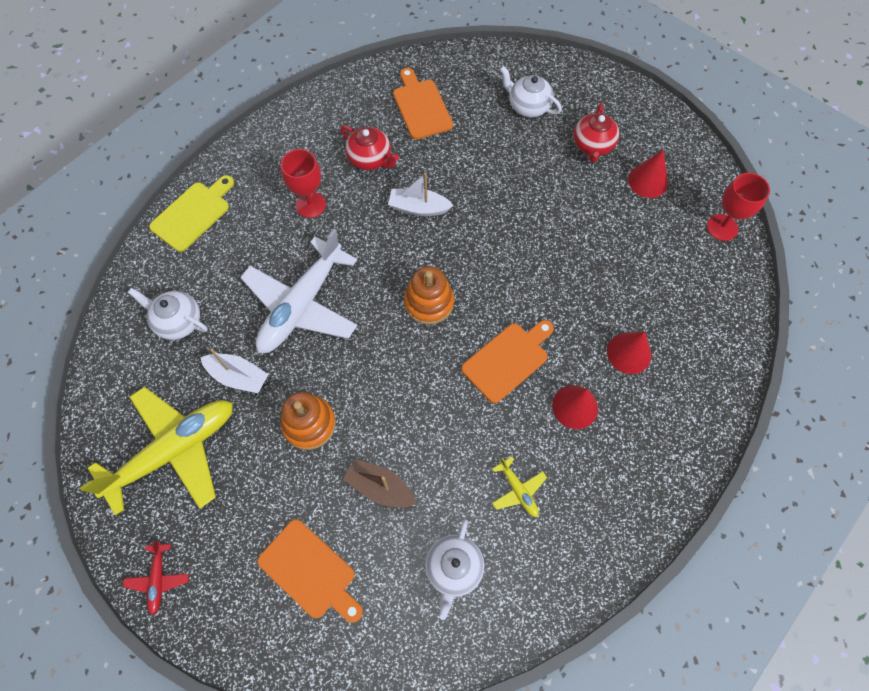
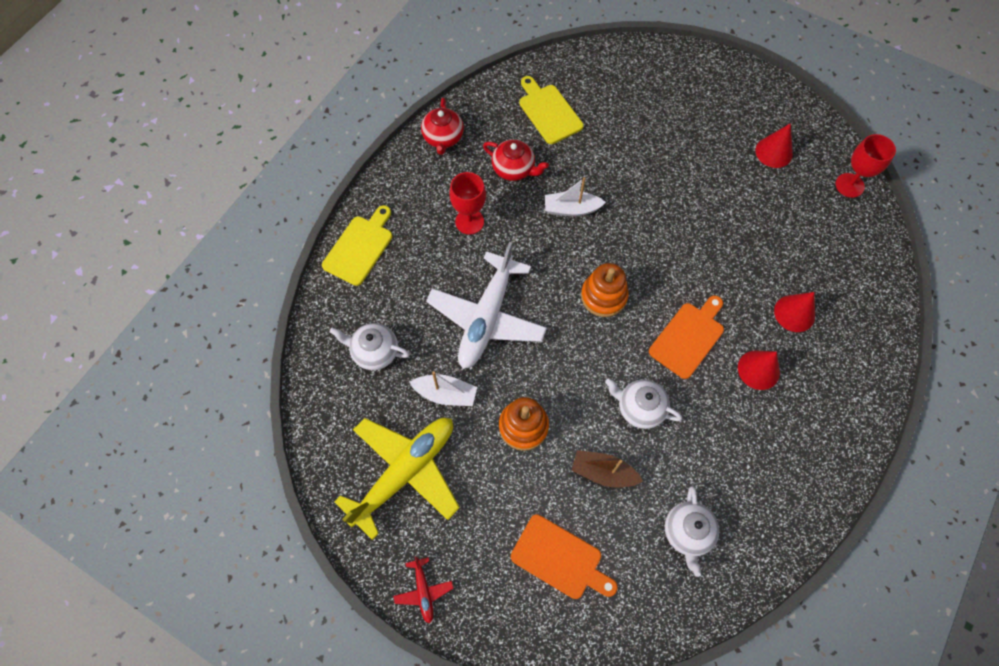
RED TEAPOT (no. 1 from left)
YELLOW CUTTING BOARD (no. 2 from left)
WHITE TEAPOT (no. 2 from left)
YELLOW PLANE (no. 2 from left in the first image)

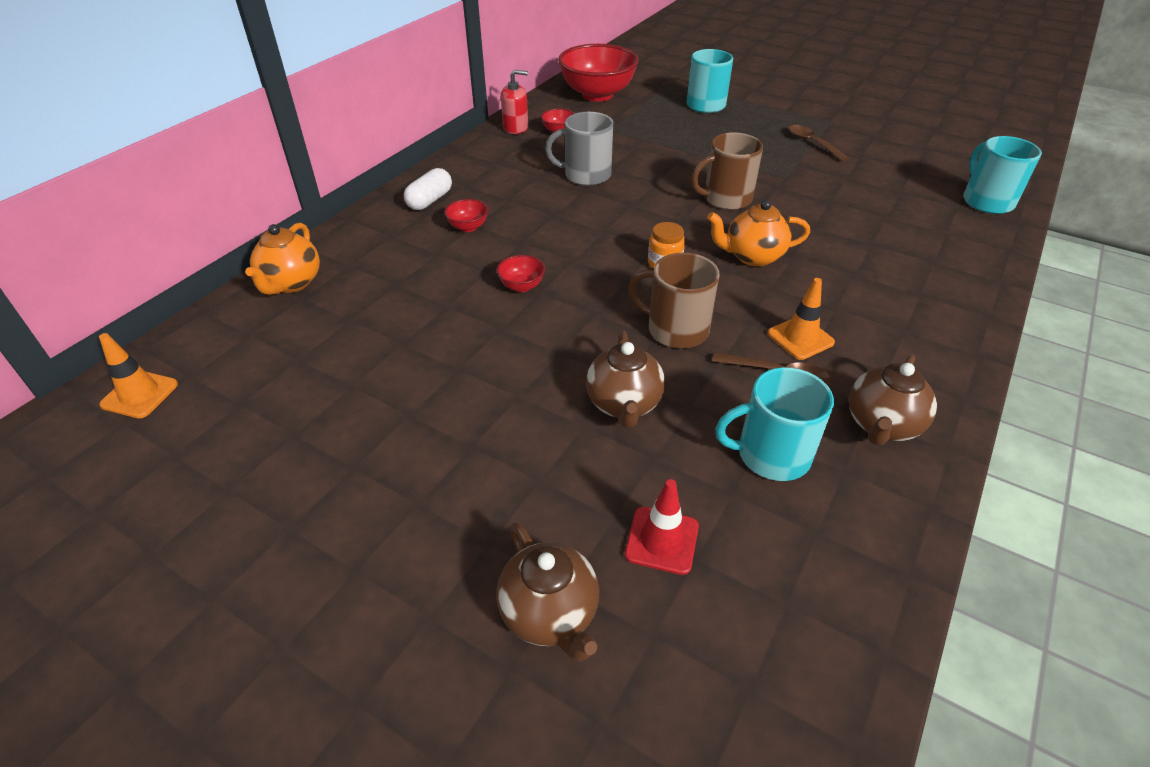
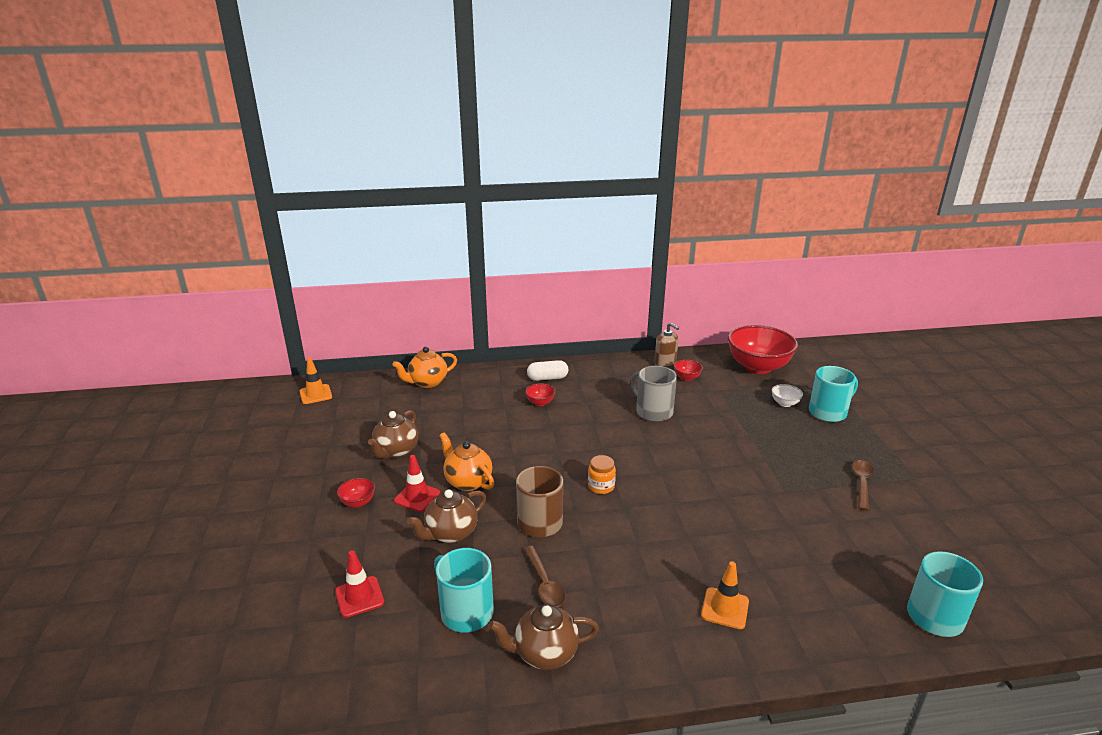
RED BOWL (no. 1 from left)
BROWN TEAPOT (no. 1 from left)
RED TRAFFIC CONE (no. 2 from left)
ORANGE TEAPOT (no. 2 from left)
BROWN SOAP DISPENSER
ORANGE TRAFFIC CONE (no. 2 from left)
WHITE BOWL
BROWN MUG (no. 2 from left in the first image)

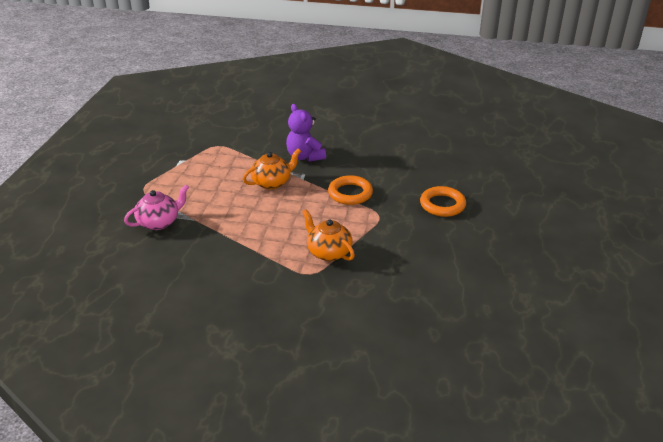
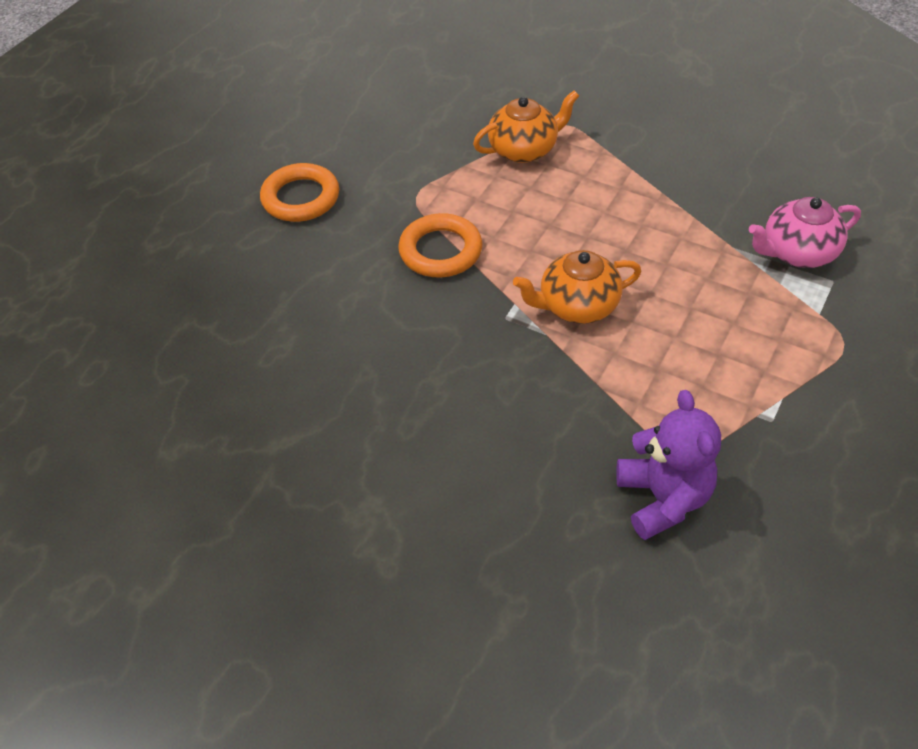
ORANGE TEAPOT (no. 1 from left)
PURPLE TEDDY BEAR

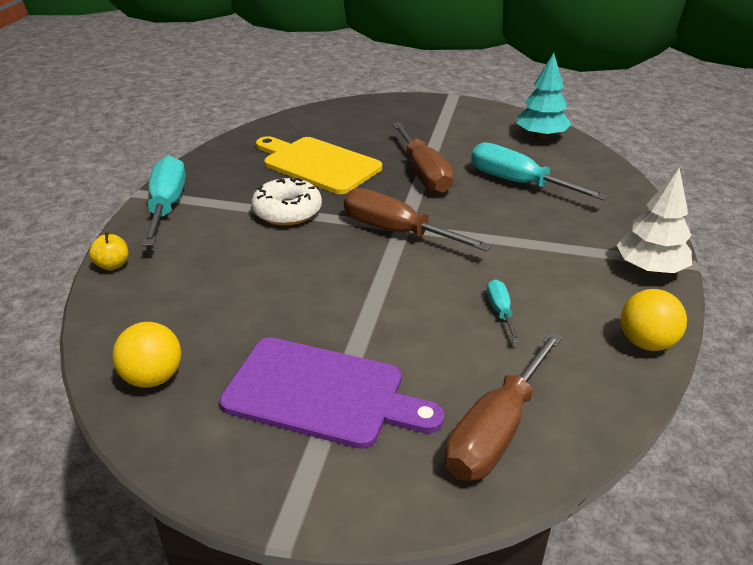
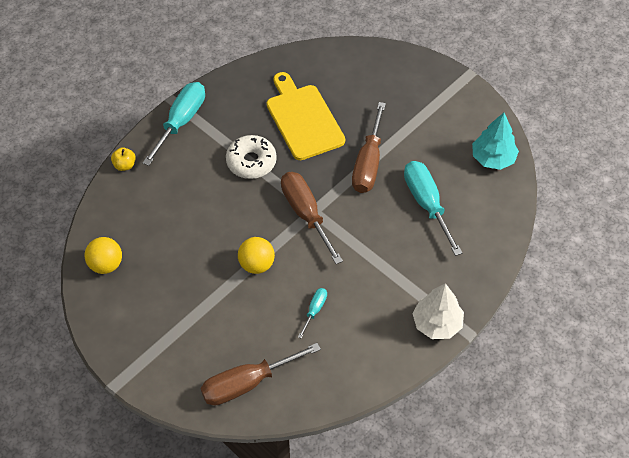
YELLOW BALL (no. 2 from left)
PURPLE CUTTING BOARD

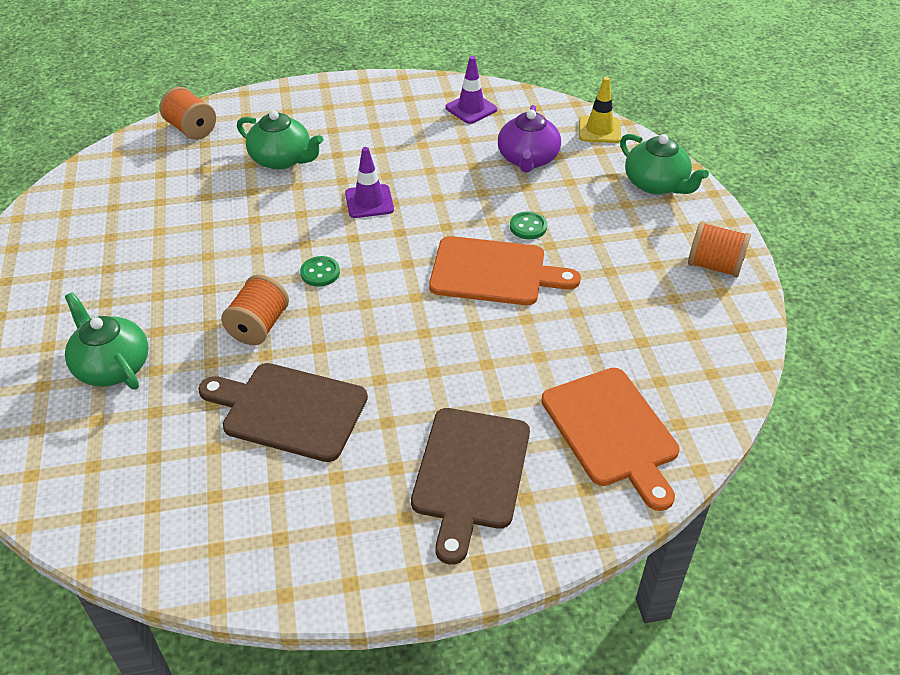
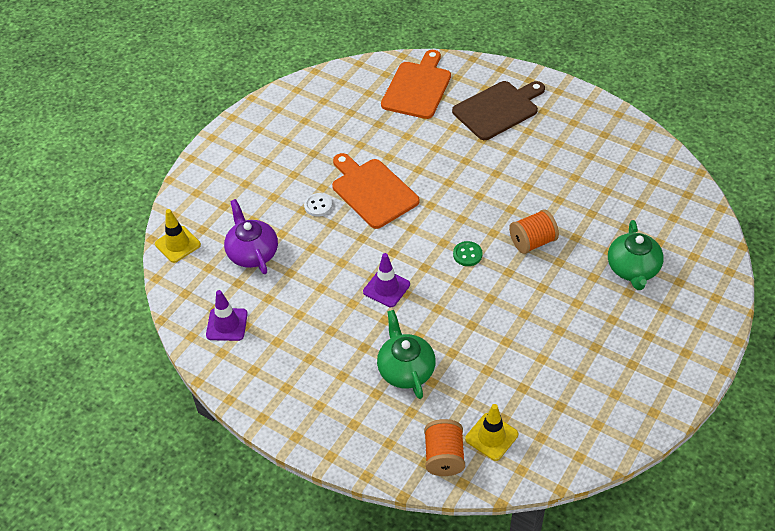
PURPLE TEAPOT
WHITE BUTTON
YELLOW TRAFFIC CONE (no. 2 from left)
BROWN CUTTING BOARD (no. 1 from left in the first image)
GREEN TEAPOT (no. 3 from left in the first image)
ORANGE SPOOL (no. 3 from left in the first image)

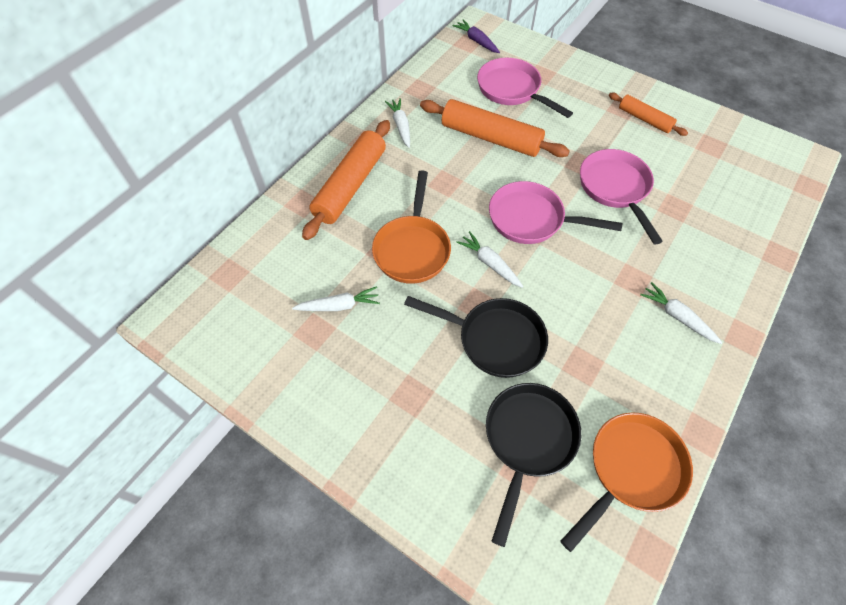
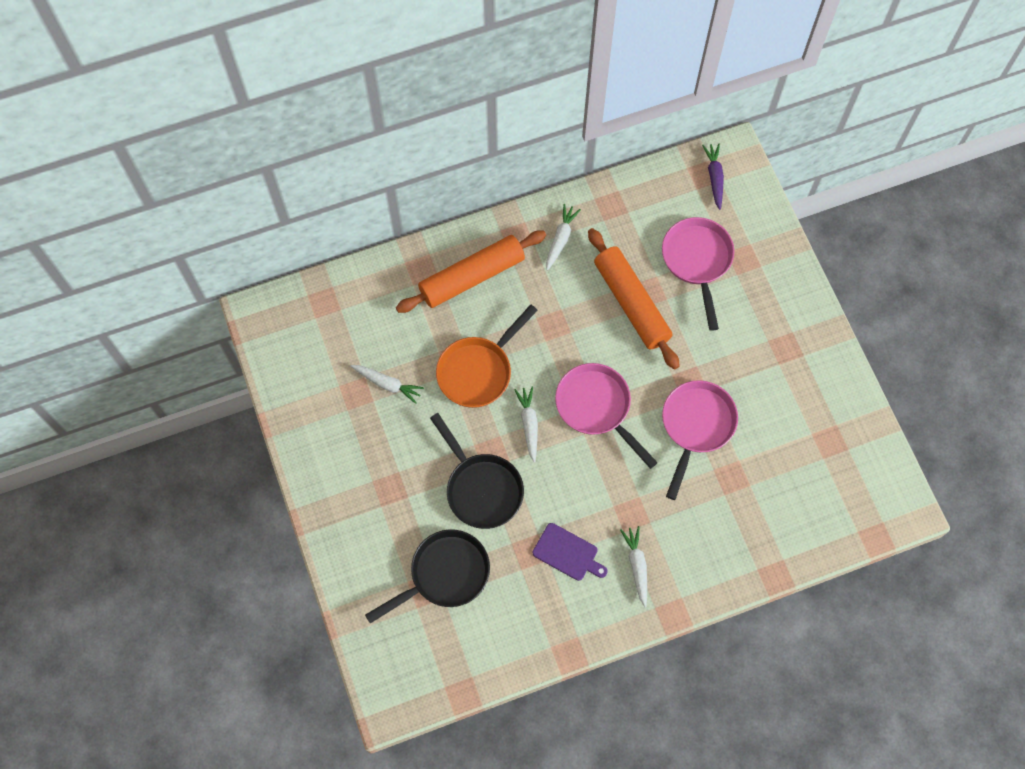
PURPLE CUTTING BOARD
ORANGE PAN (no. 2 from left in the first image)
ORANGE ROLLING PIN (no. 3 from left in the first image)

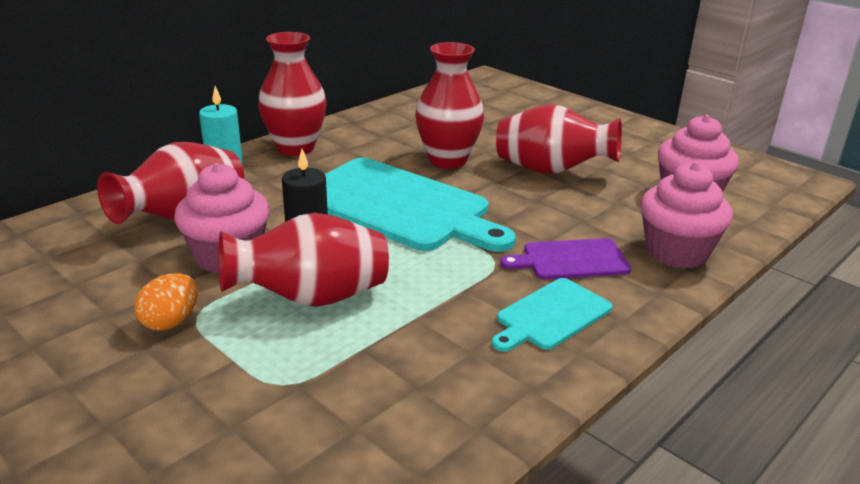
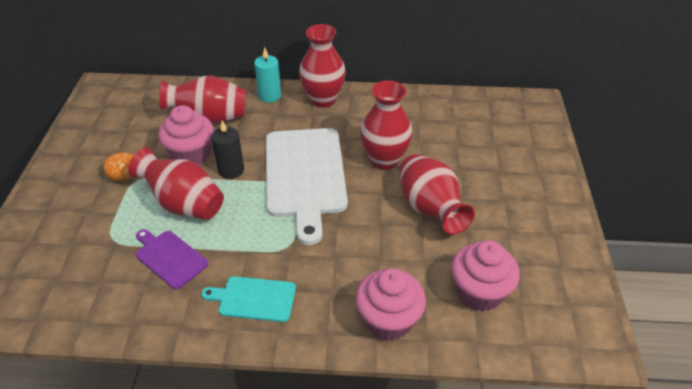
PURPLE CUTTING BOARD
WHITE CUTTING BOARD

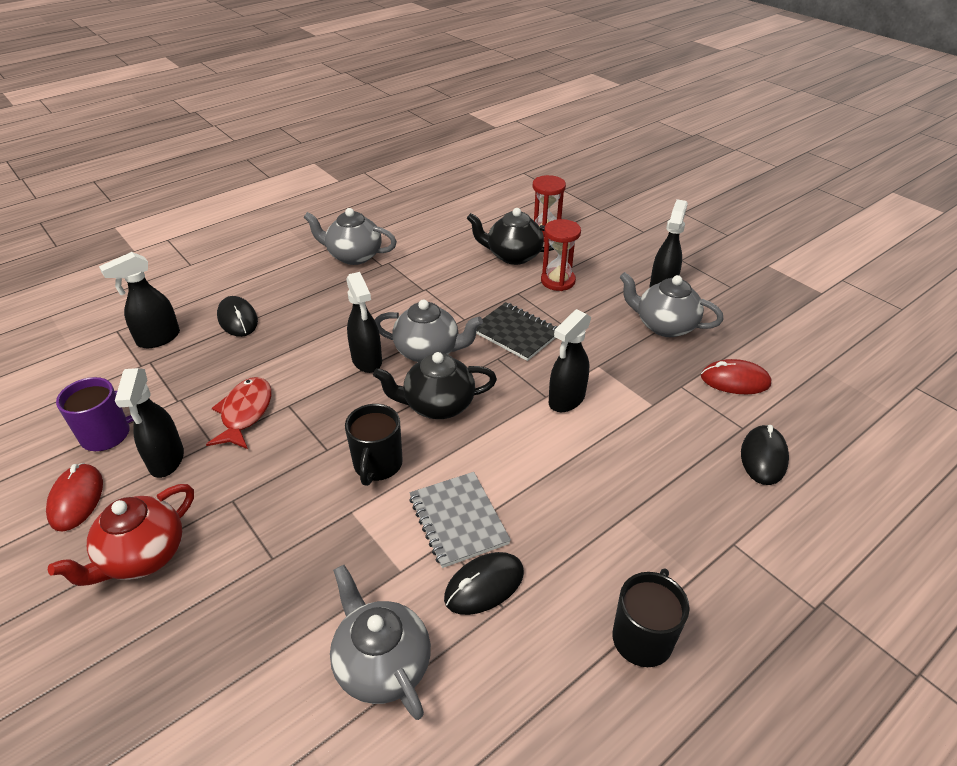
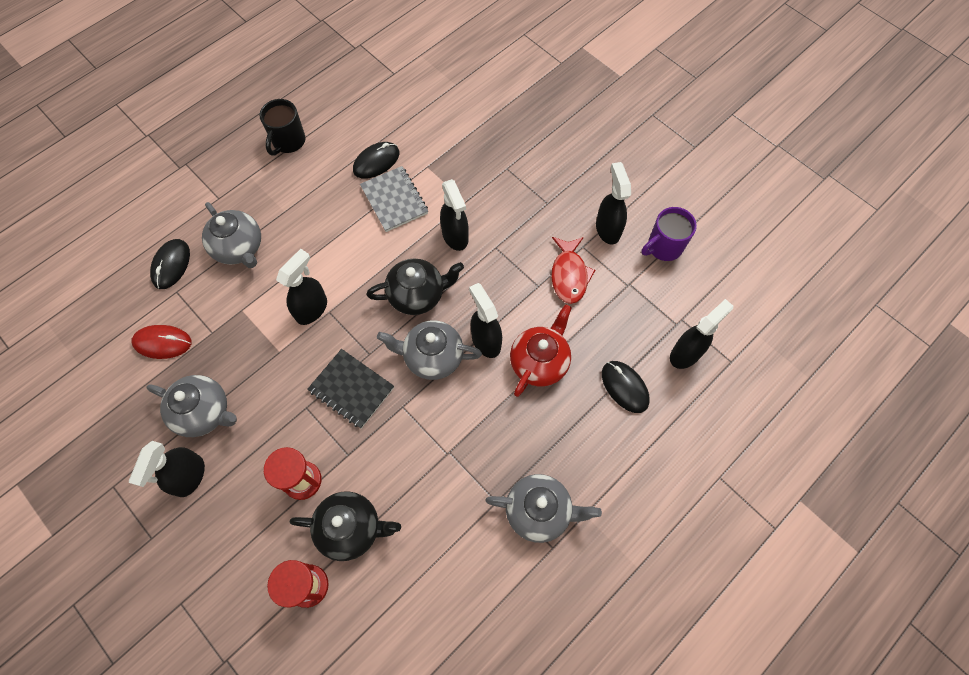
GREY TEAPOT (no. 2 from left)
BLACK SPRAY BOTTLE (no. 3 from left)
RED TEAPOT
RED MOUSE (no. 1 from left in the first image)

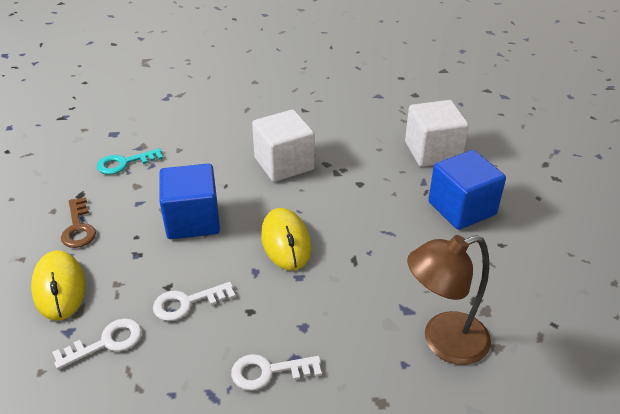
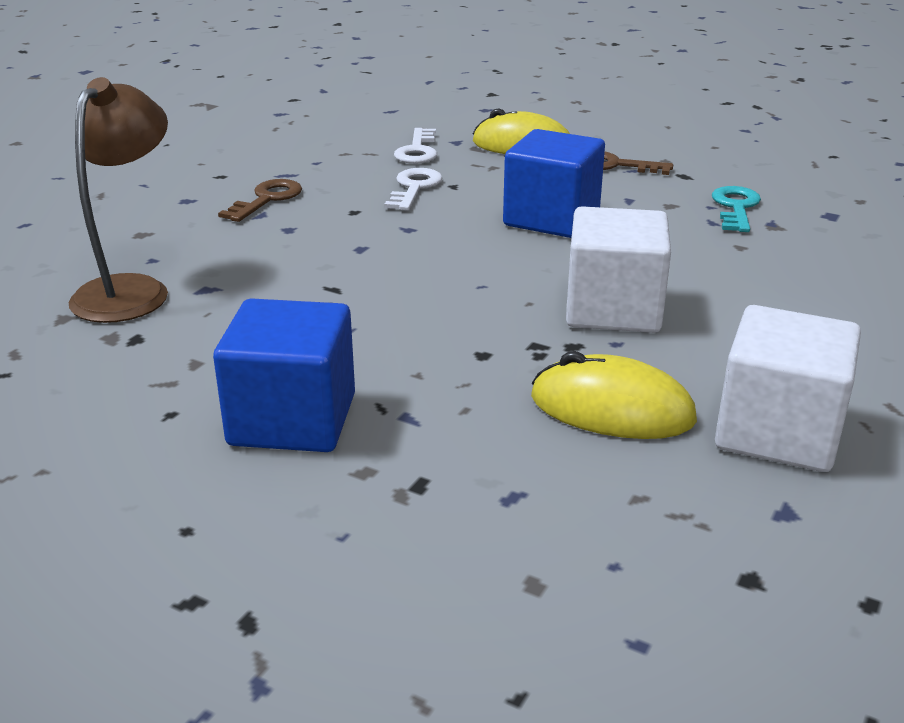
BROWN KEY (no. 1 from left)
YELLOW MOUSE (no. 2 from left)
WHITE CUBE (no. 2 from left)

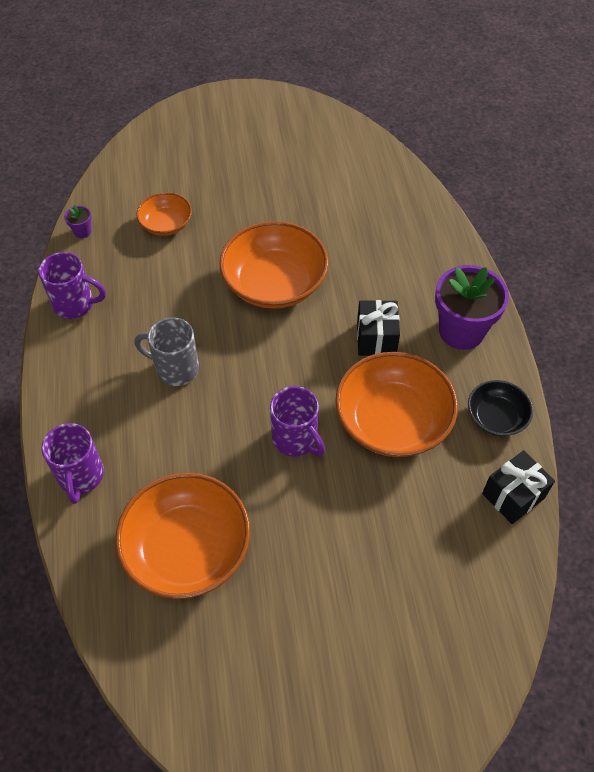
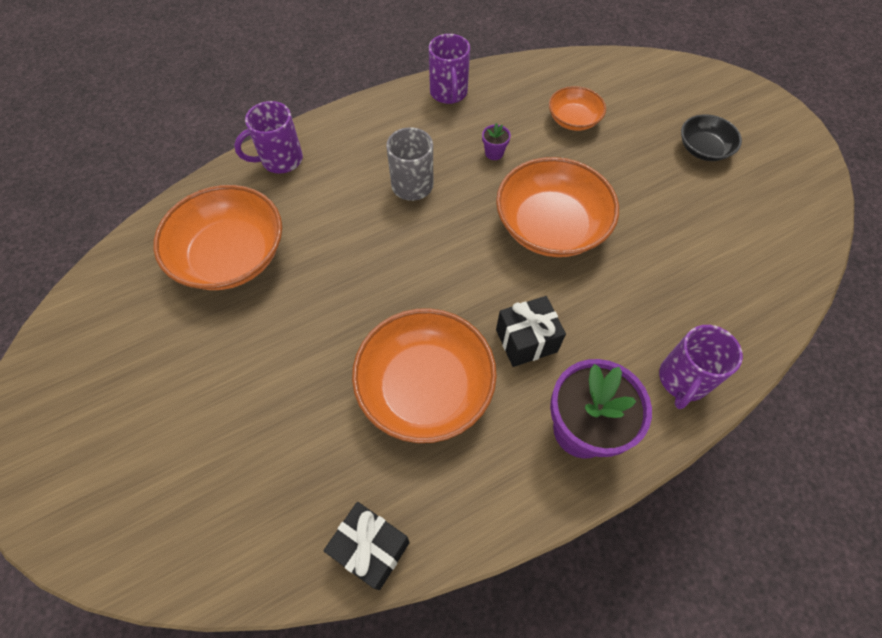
PURPLE FLOWER POT (no. 1 from left)
PURPLE MUG (no. 3 from left)
BLACK BOWL

